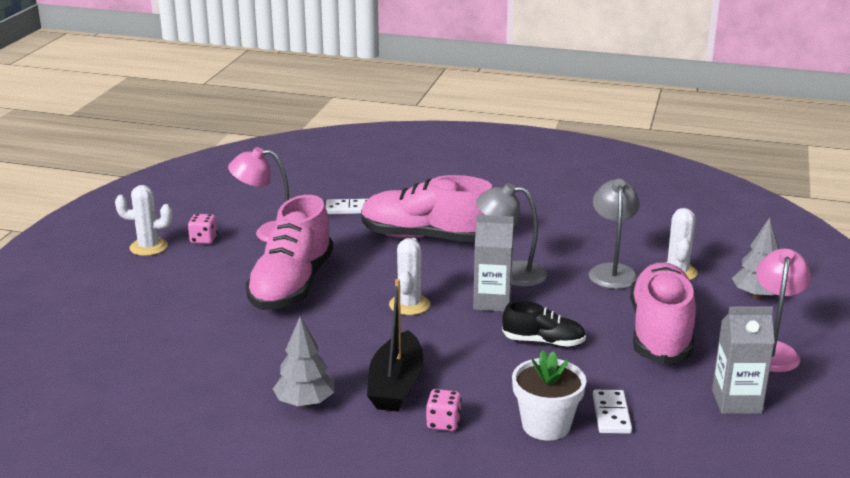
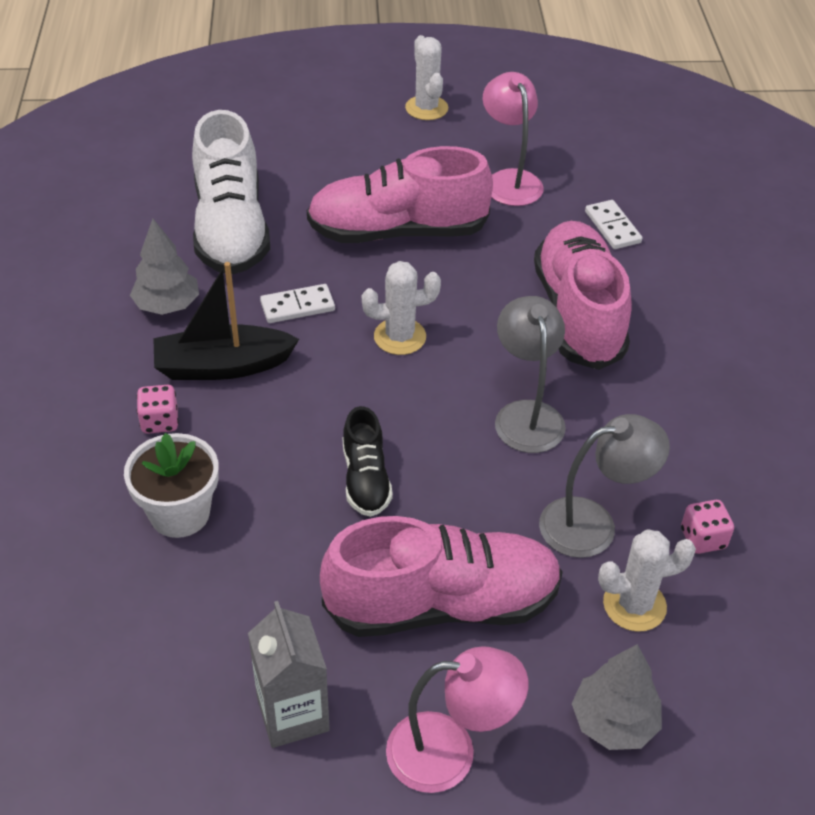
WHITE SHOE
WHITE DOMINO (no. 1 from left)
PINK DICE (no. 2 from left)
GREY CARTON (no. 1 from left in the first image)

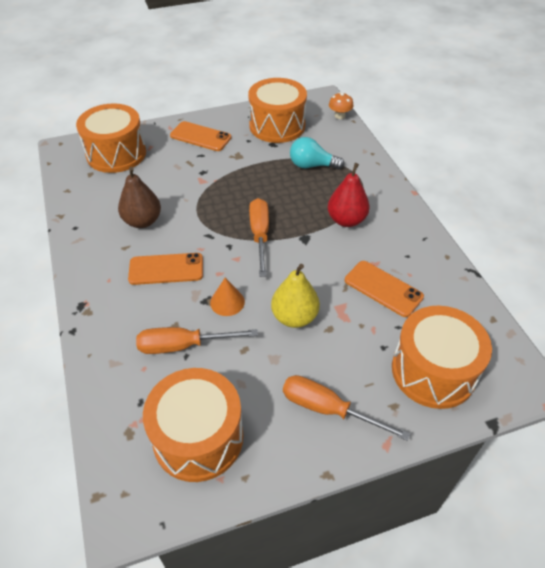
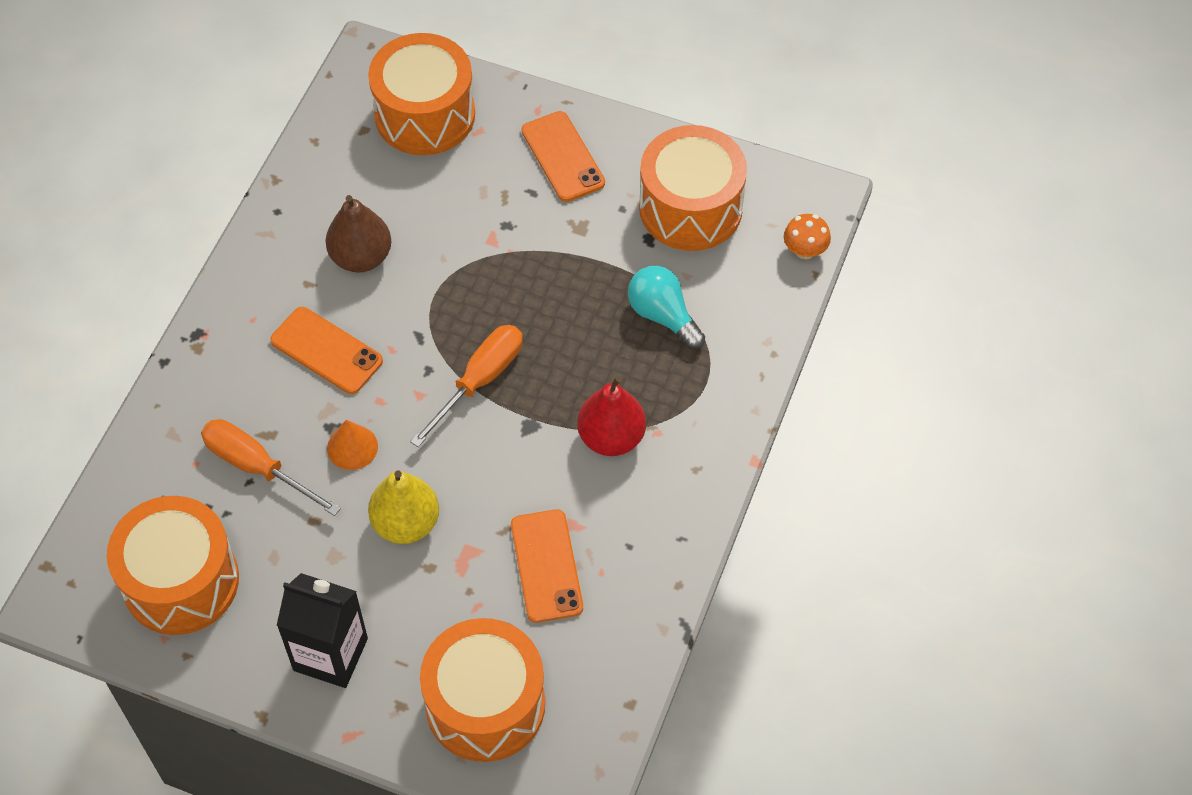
BLACK CARTON

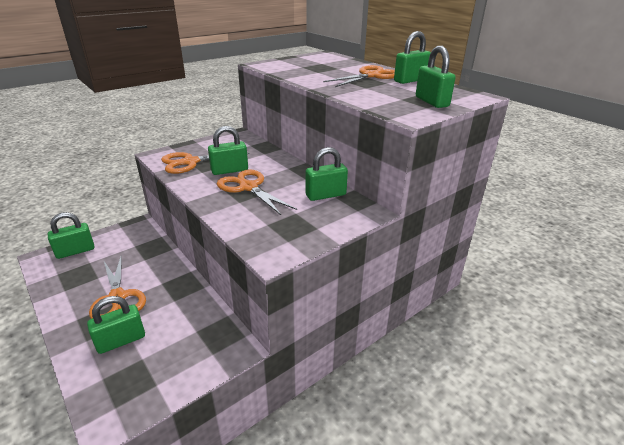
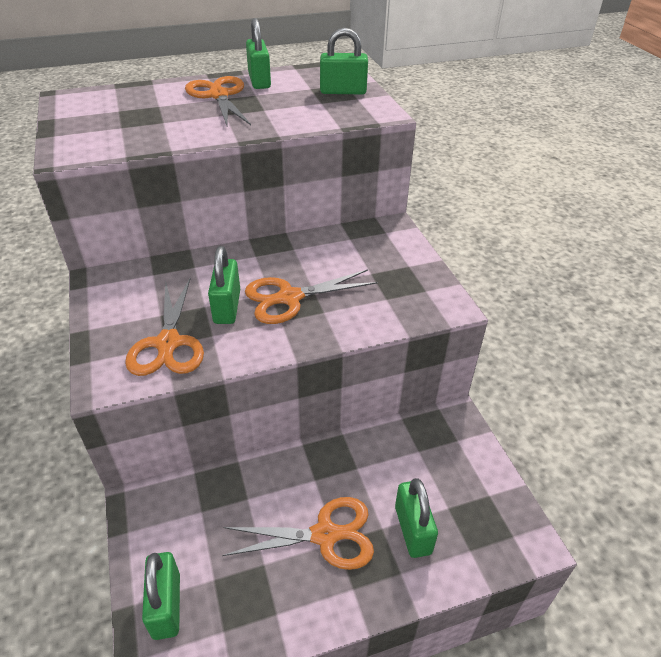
GREEN PADLOCK (no. 4 from left in the first image)

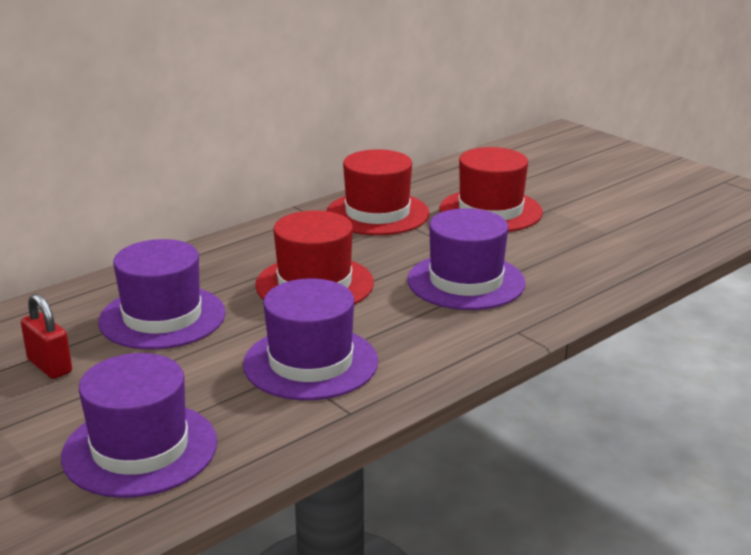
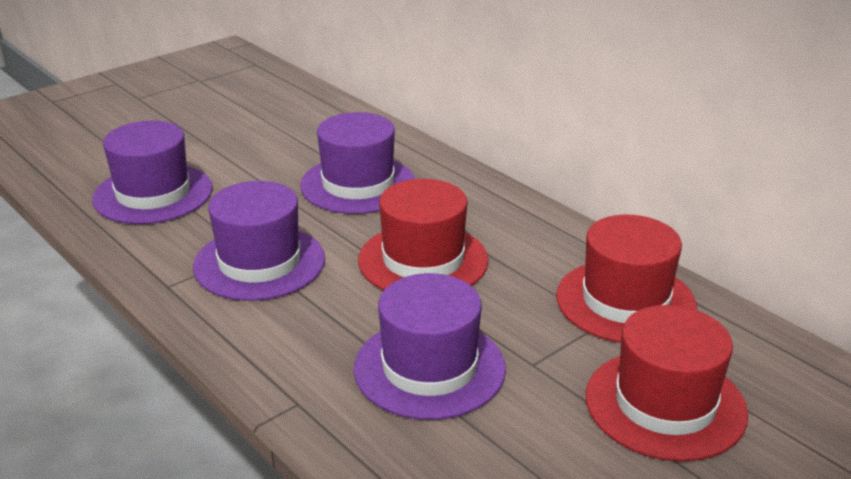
RED PADLOCK

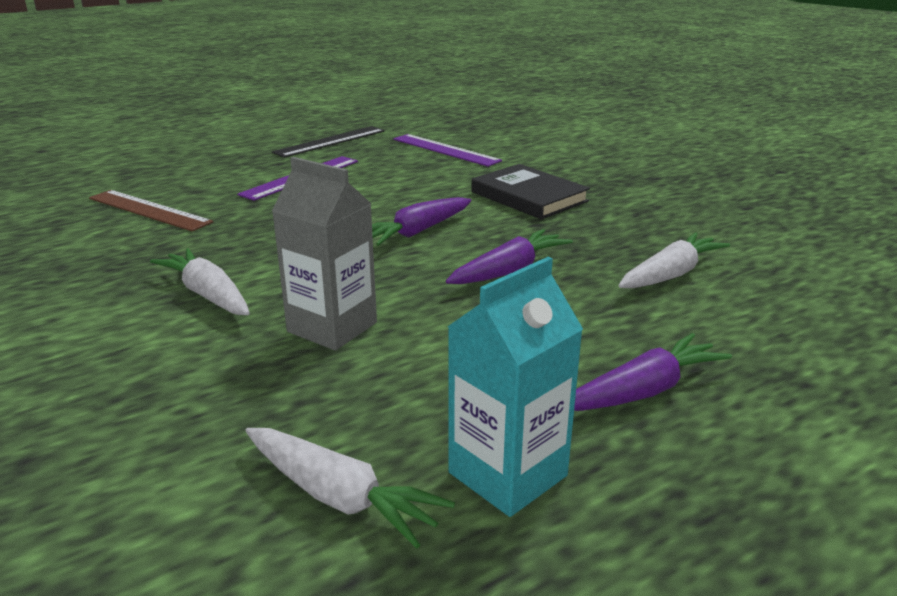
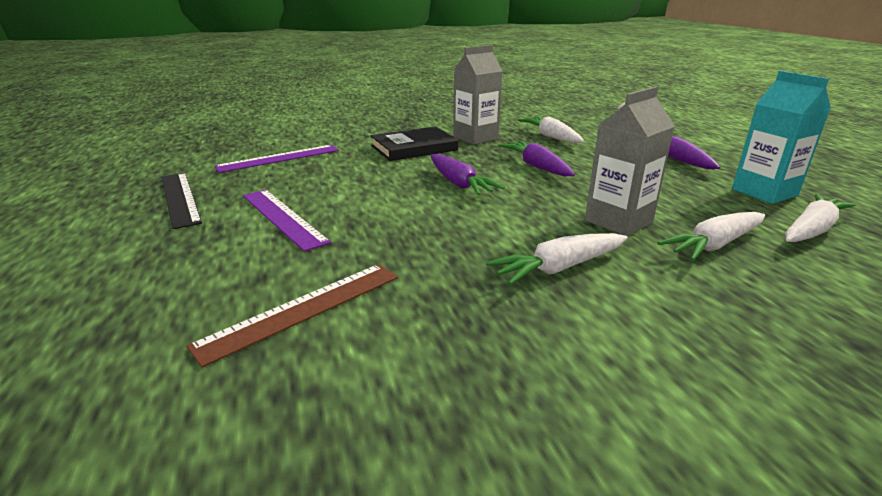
GREY CARTON (no. 1 from left)
WHITE CARROT (no. 3 from left)

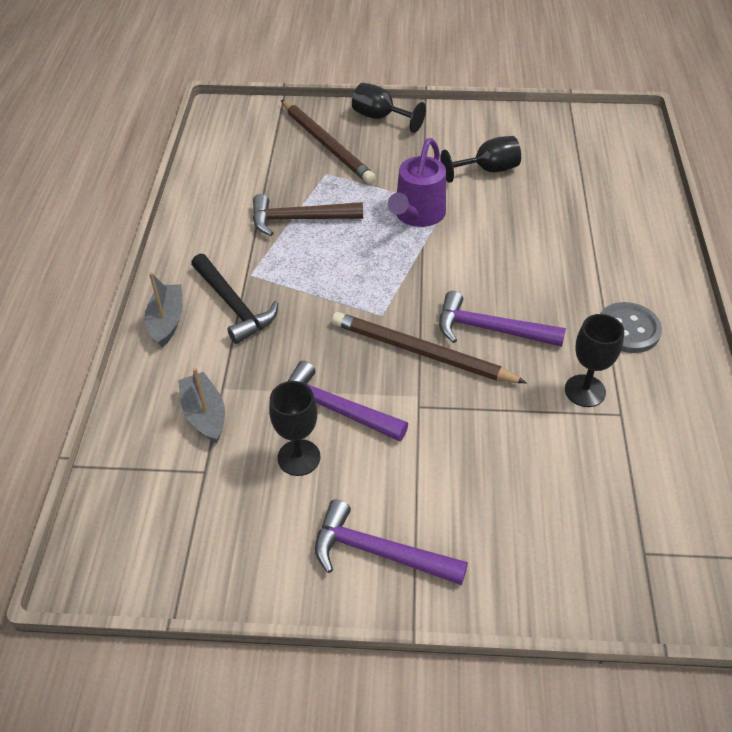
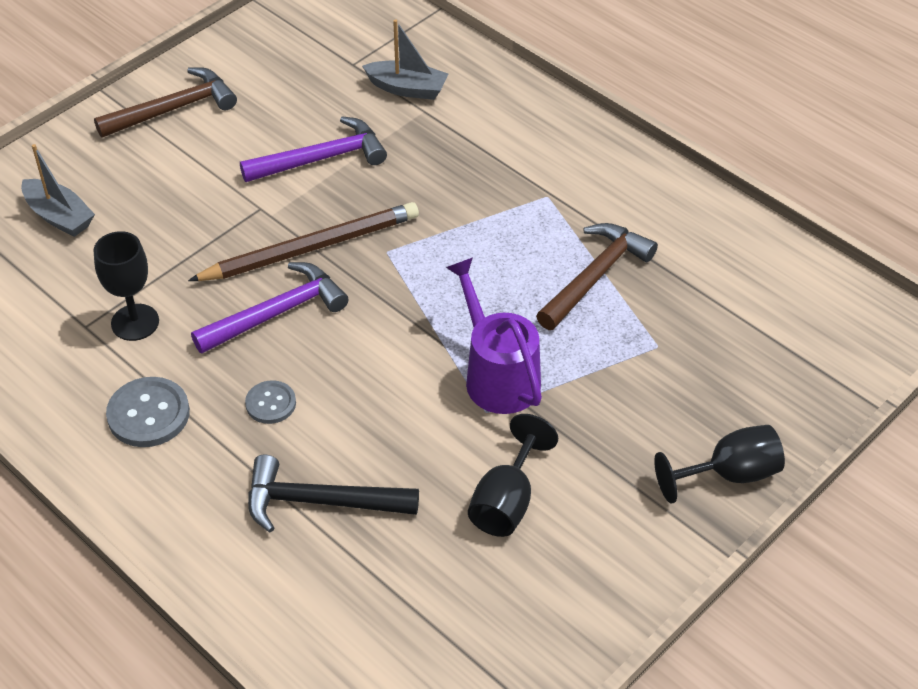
GREY BOAT (no. 1 from left)
BROWN HAMMER (no. 1 from left)
GREY BUTTON (no. 2 from left)
BLACK HAMMER
BLACK GOBLET (no. 1 from left in the first image)
BROWN PENCIL (no. 1 from left in the first image)

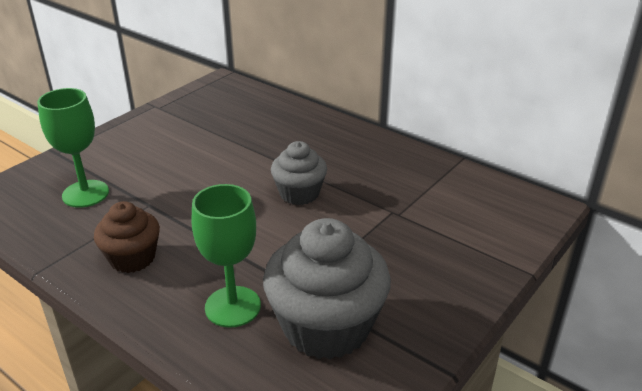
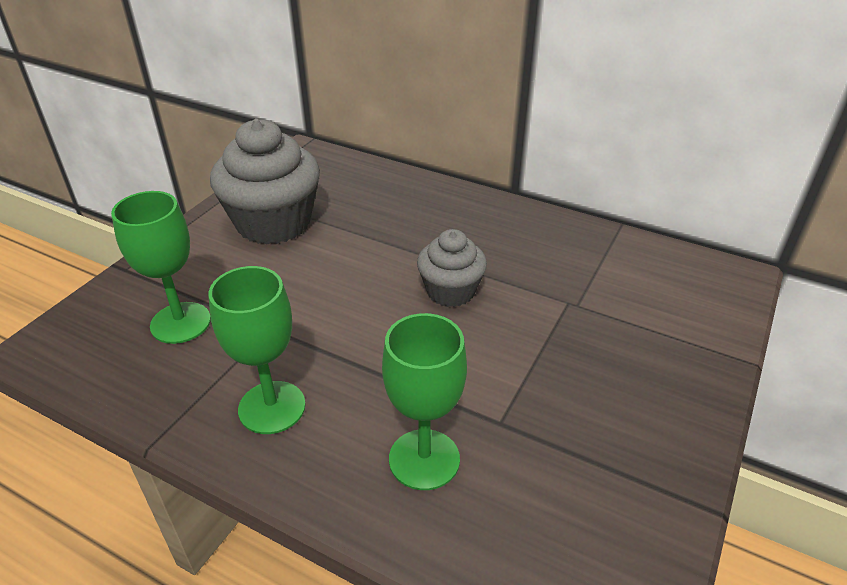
GREEN GOBLET (no. 2 from left)
GREY CUPCAKE (no. 1 from left)

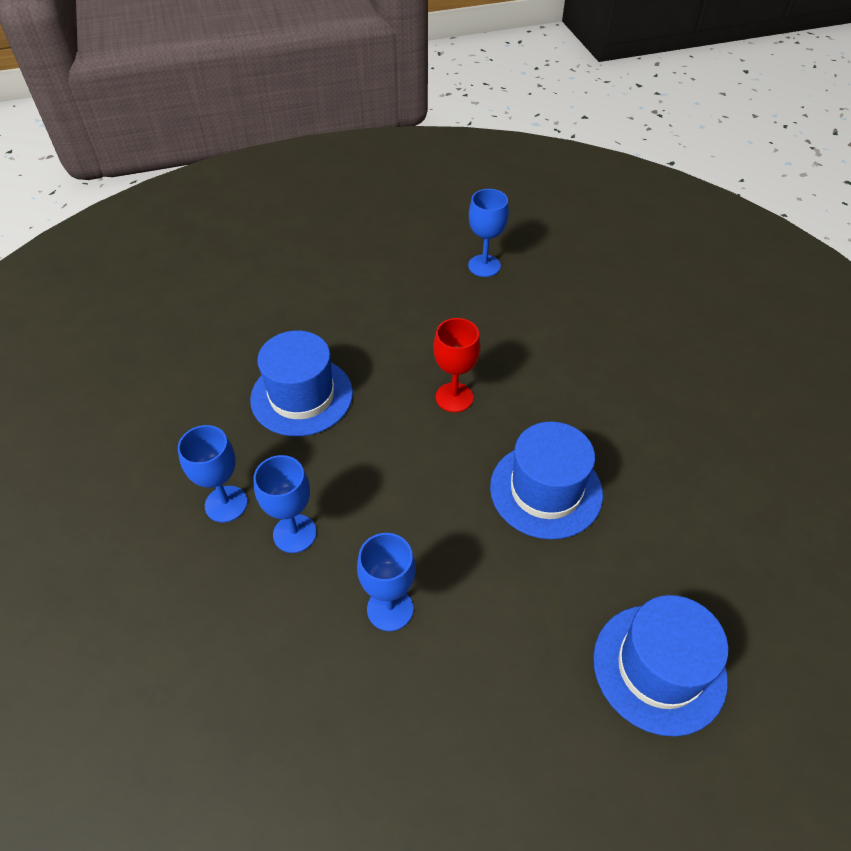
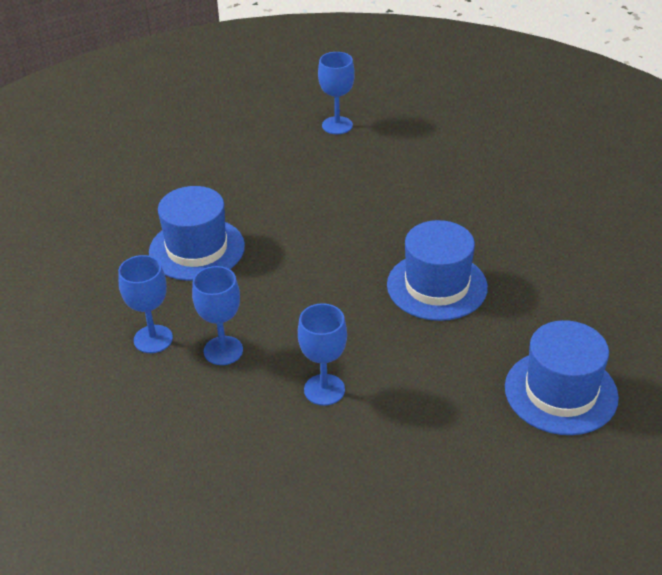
RED GOBLET

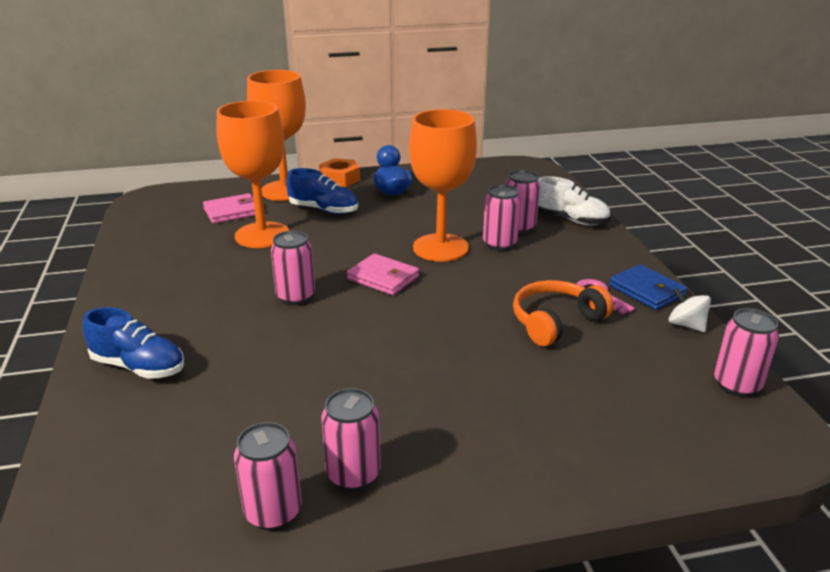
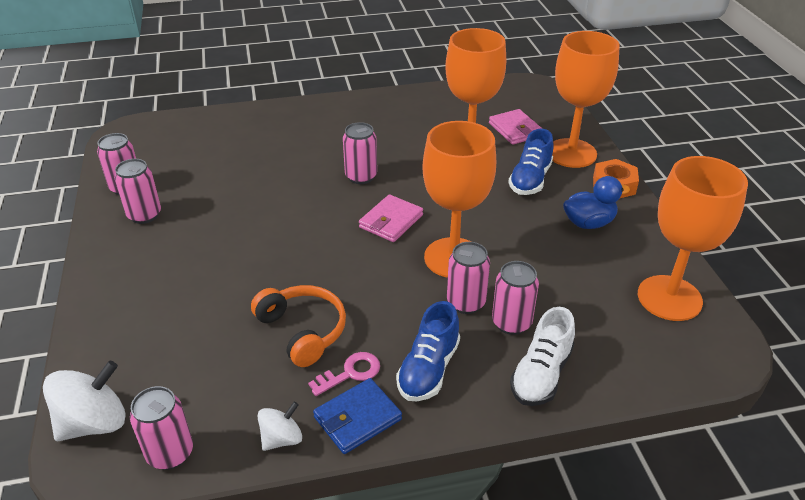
WHITE SPINNING TOP (no. 1 from left)
BLUE SHOE (no. 1 from left)
ORANGE GOBLET (no. 4 from left)

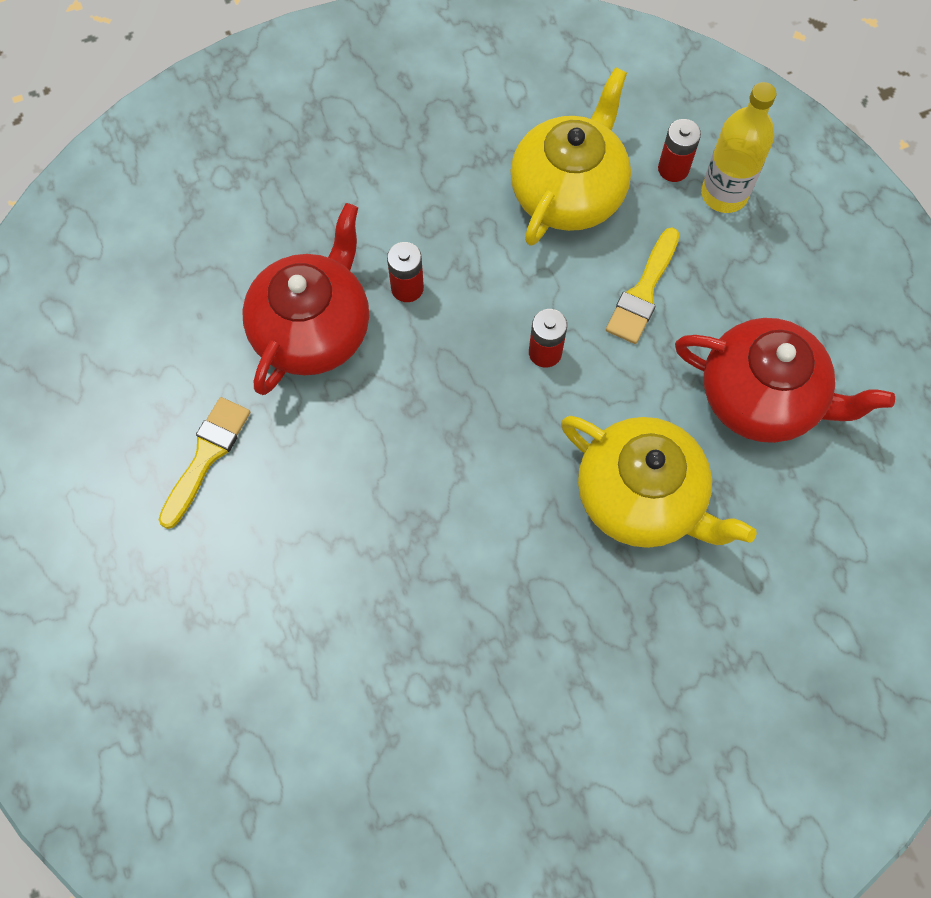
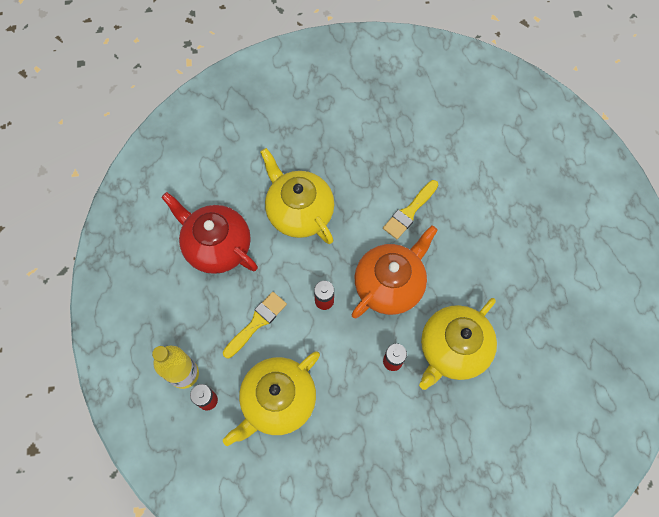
ORANGE TEAPOT
YELLOW BRUSH (no. 2 from left)
YELLOW TEAPOT (no. 3 from left)

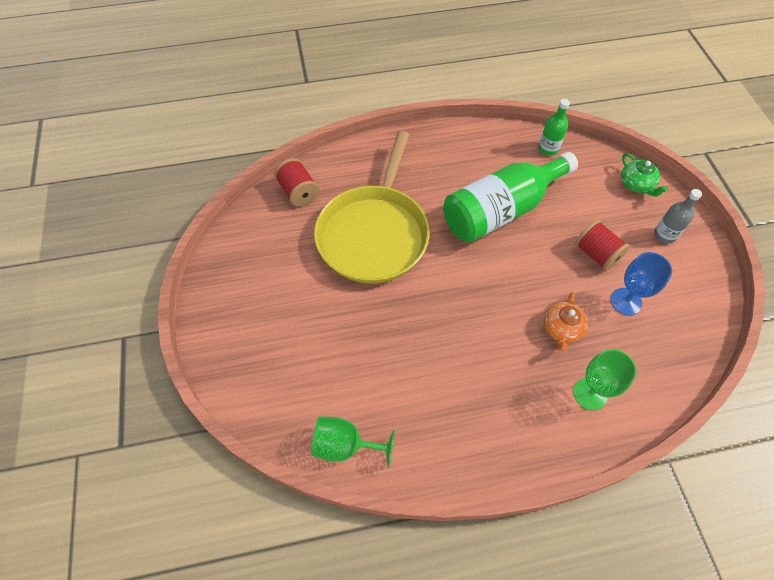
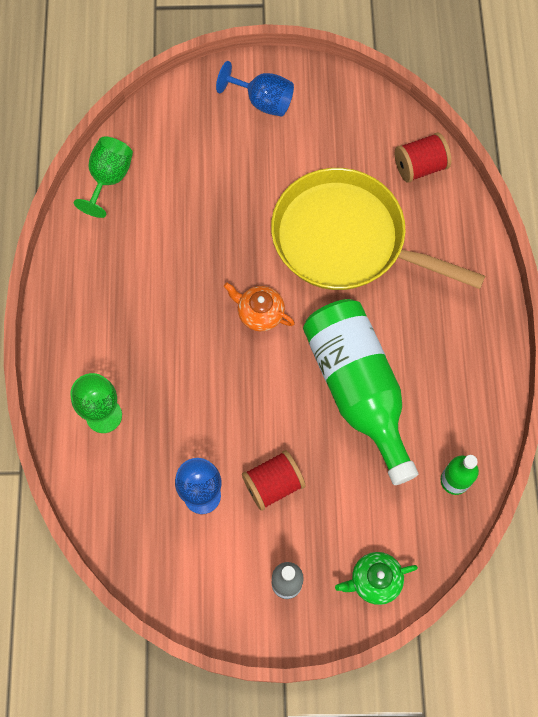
BLUE GOBLET (no. 2 from left)
ORANGE TEAPOT

